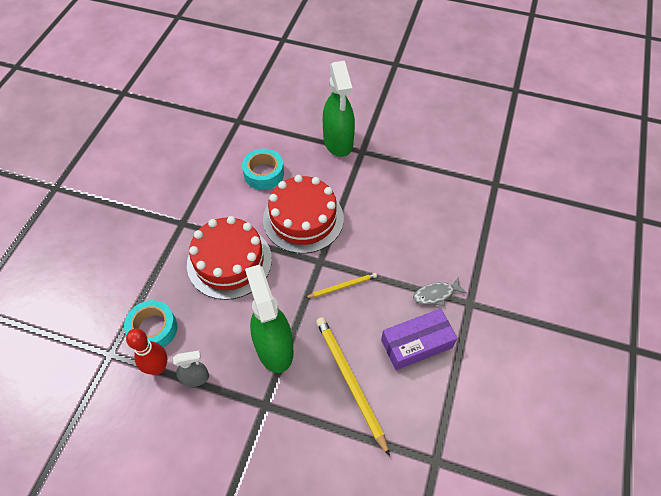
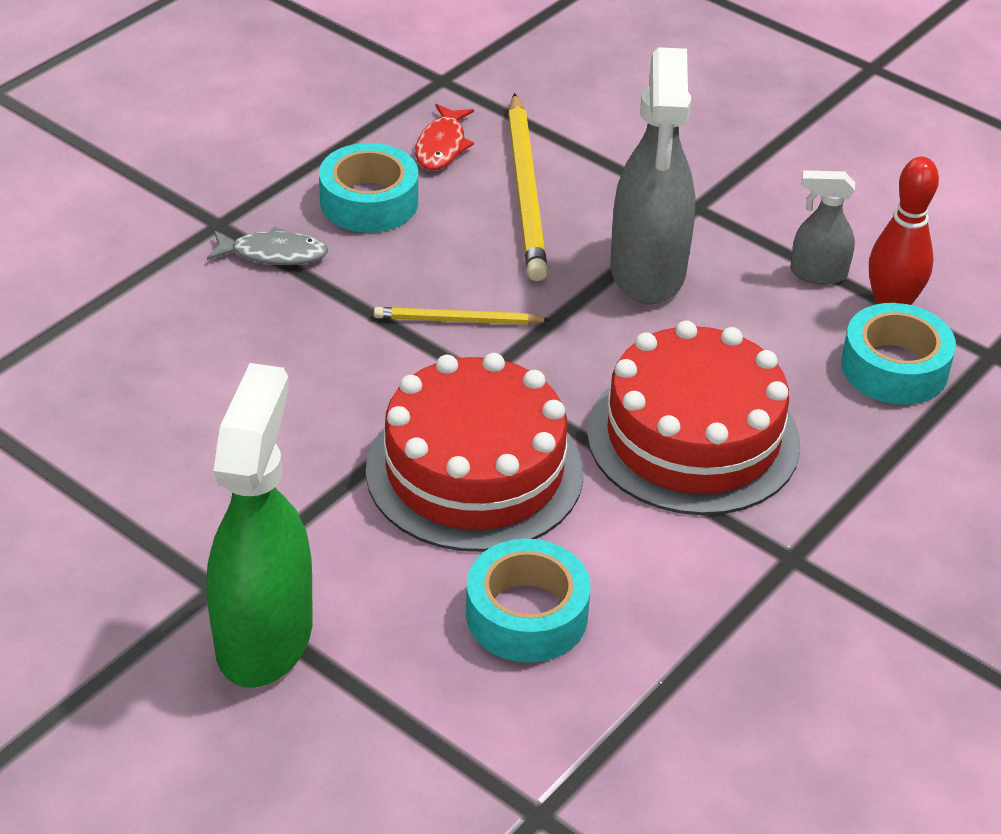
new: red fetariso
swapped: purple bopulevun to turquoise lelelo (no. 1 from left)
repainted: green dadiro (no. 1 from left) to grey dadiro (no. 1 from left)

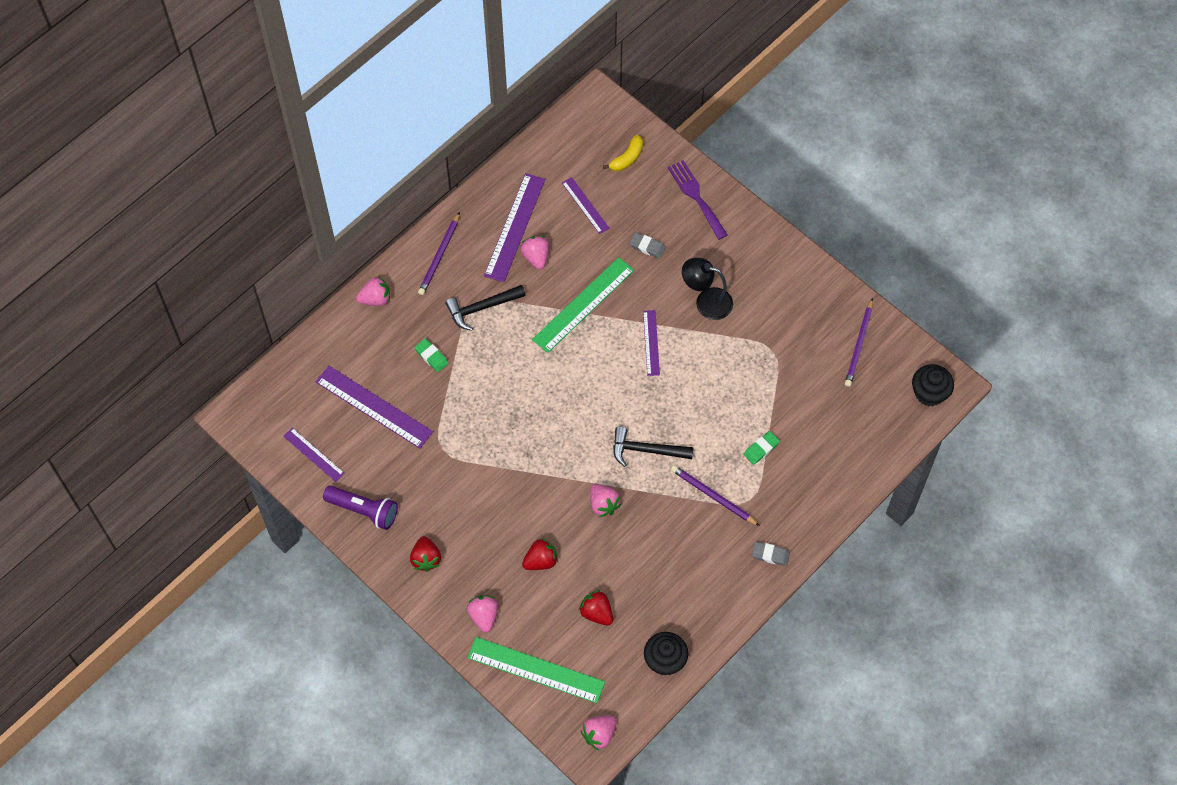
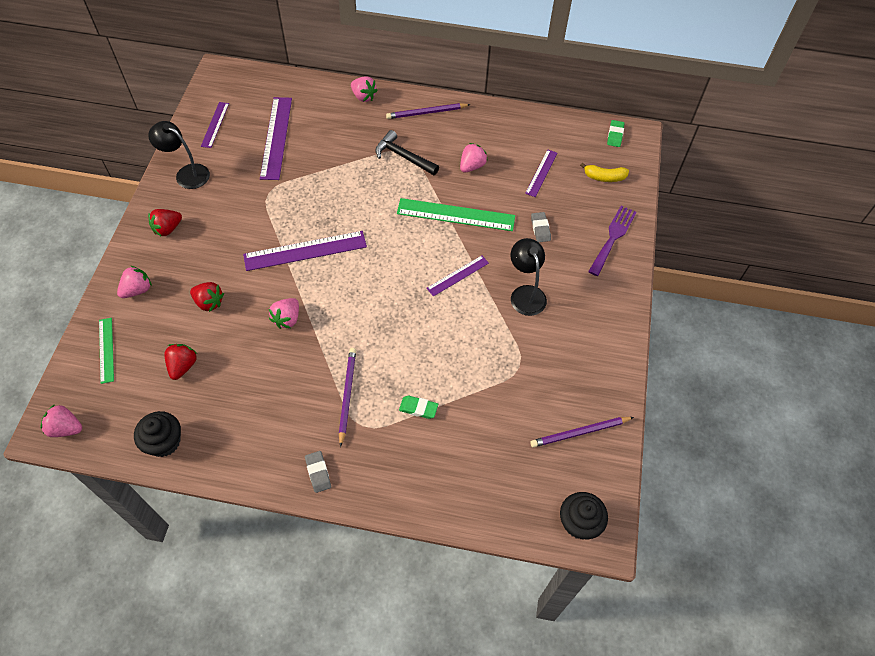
gone: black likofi (no. 2 from left)
shifted: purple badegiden (no. 3 from left); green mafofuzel (no. 1 from left in the first image) to green mafofuzel (no. 2 from left)
swapped: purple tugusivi to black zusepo (no. 1 from left)
scaled: green badegiden (no. 1 from left) x0.57

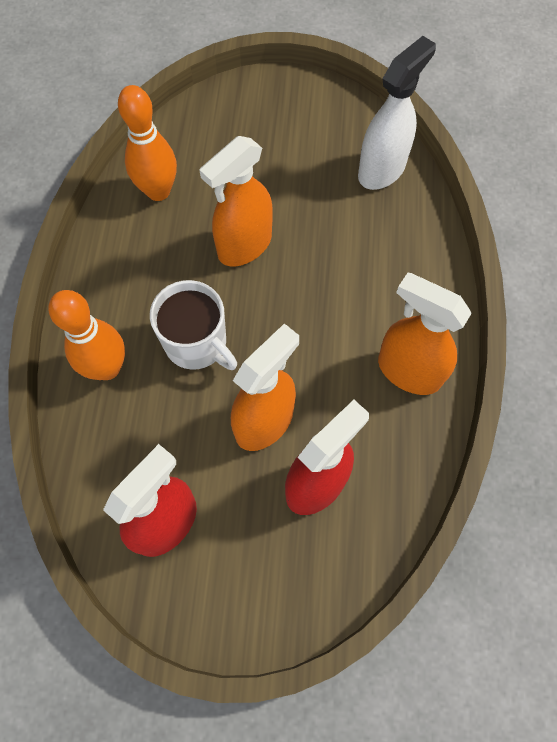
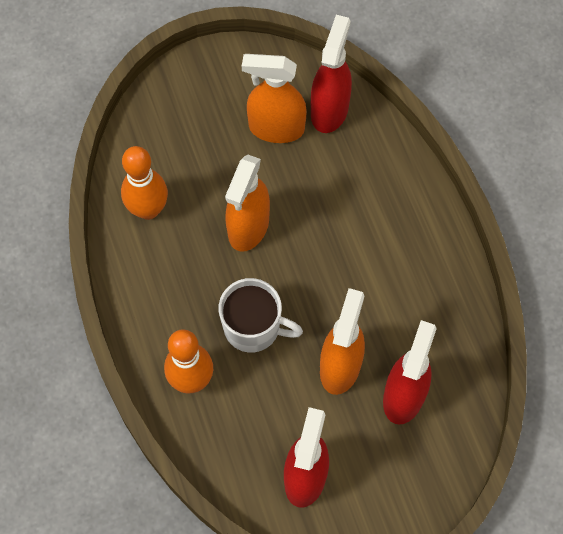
shifted: orange dadiro (no. 3 from left in the first image) to orange dadiro (no. 2 from left)
repainted: white dadiro to red dadiro (no. 2 from left)

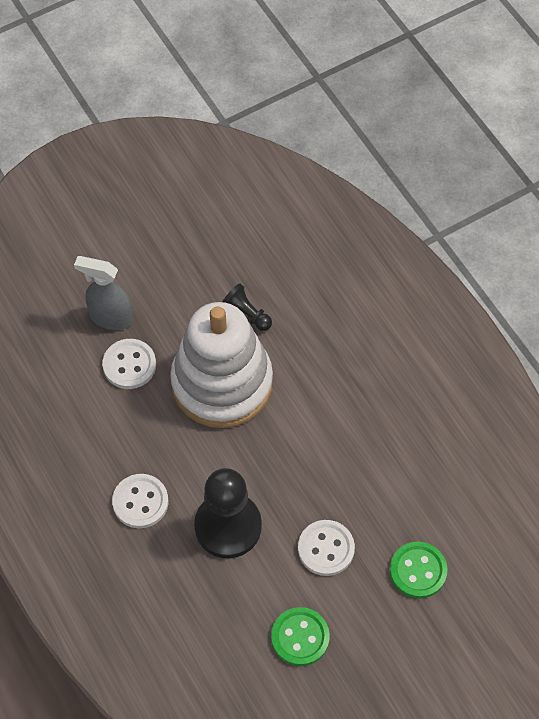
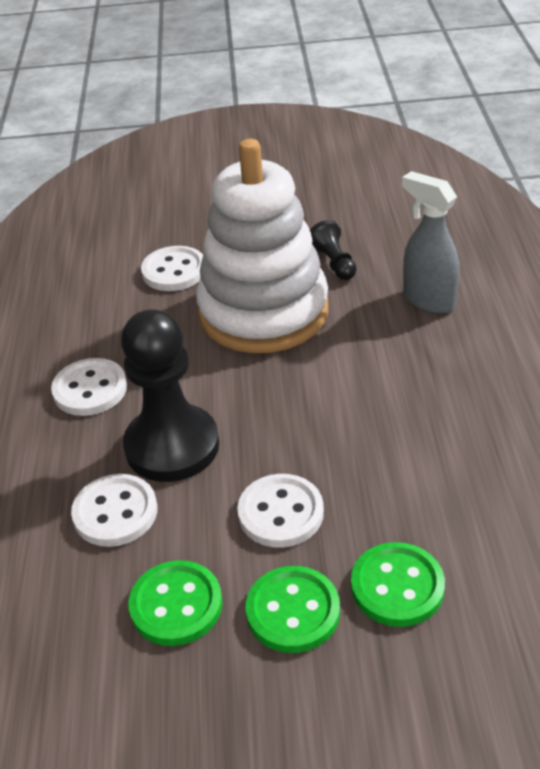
new: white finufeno (no. 2 from left); green finufeno (no. 2 from left)
shifted: grey dadiro

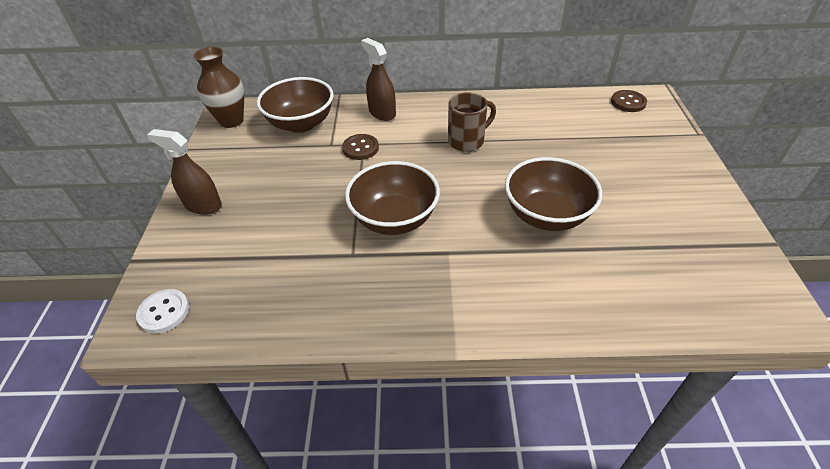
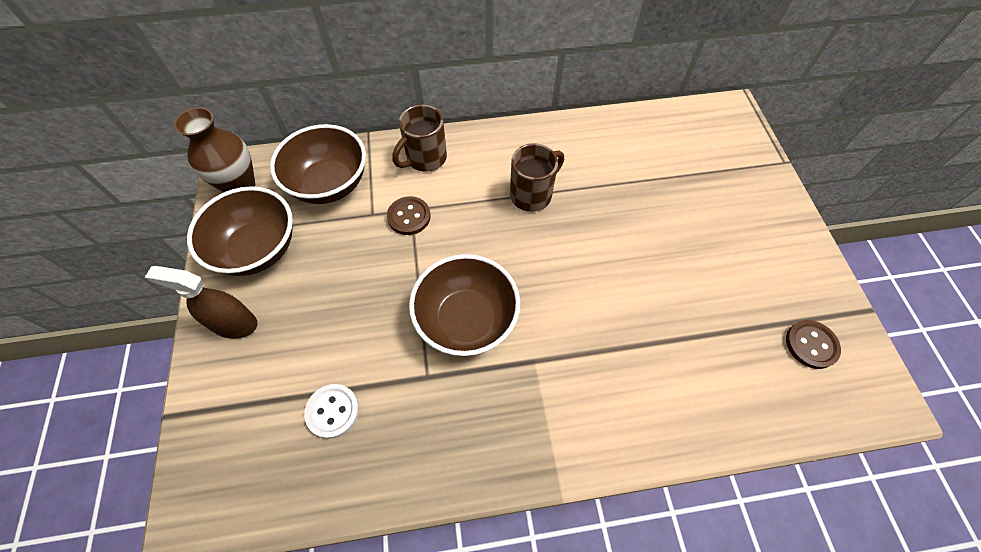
shifted: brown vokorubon (no. 3 from left in the first image) to brown vokorubon (no. 1 from left); white finufeno; brown finufeno (no. 2 from left)
swapped: brown dadiro (no. 2 from left) to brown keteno (no. 1 from left)

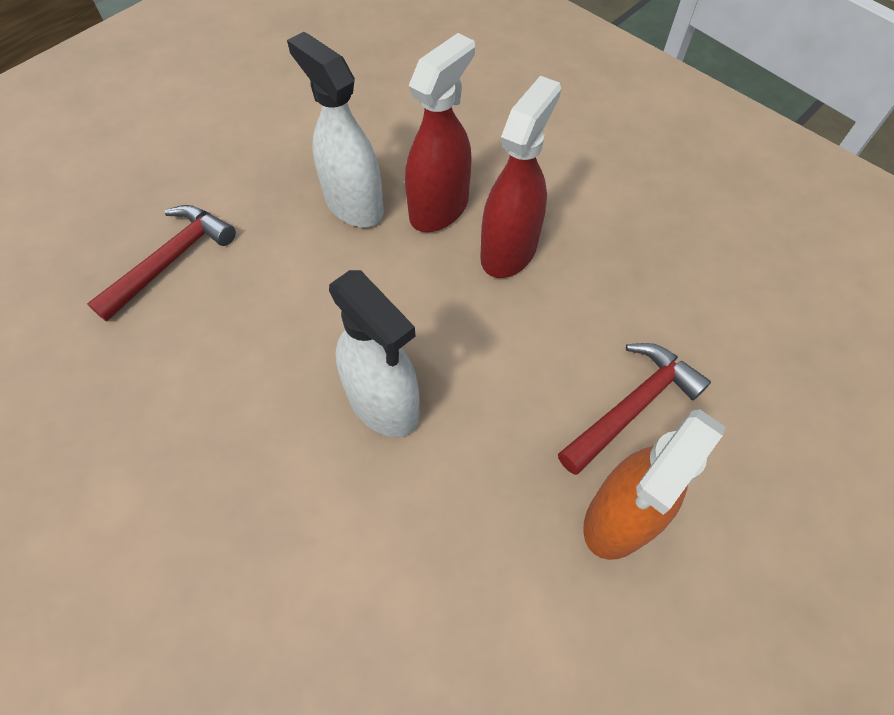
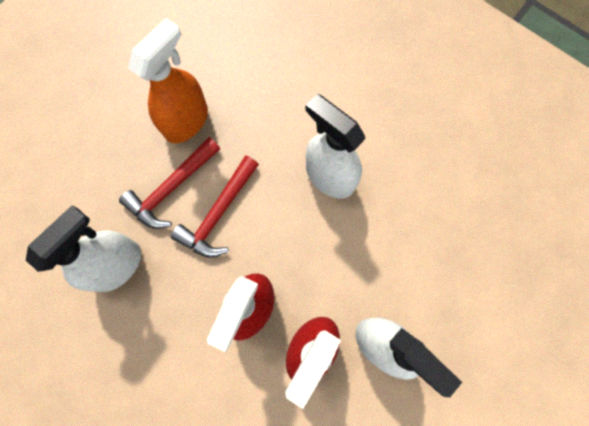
new: white dadiro (no. 1 from left)
shifted: red likofi (no. 1 from left in the first image) to red likofi (no. 2 from left)

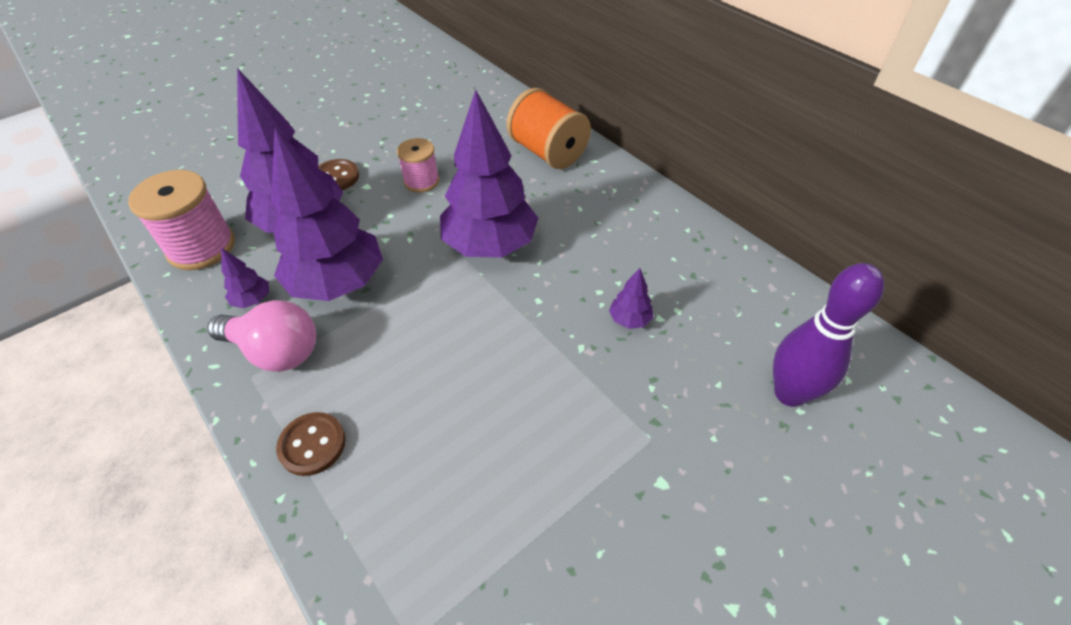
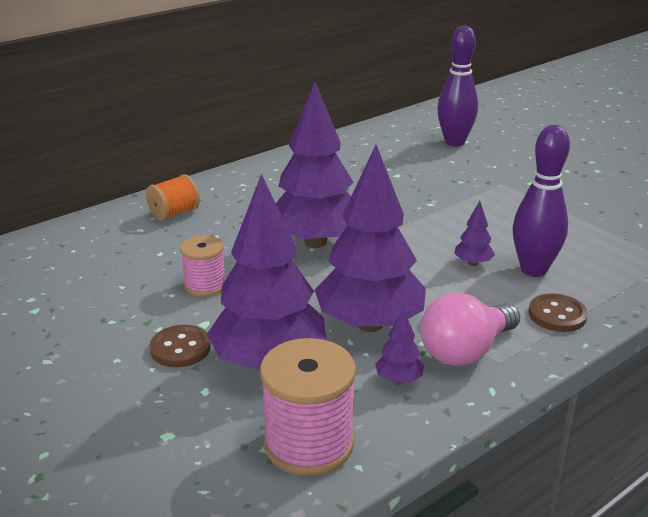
new: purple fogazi (no. 2 from left)
shifted: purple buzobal (no. 5 from left)
rotated: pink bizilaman 150 degrees counterclockwise
scaled: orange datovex x0.60

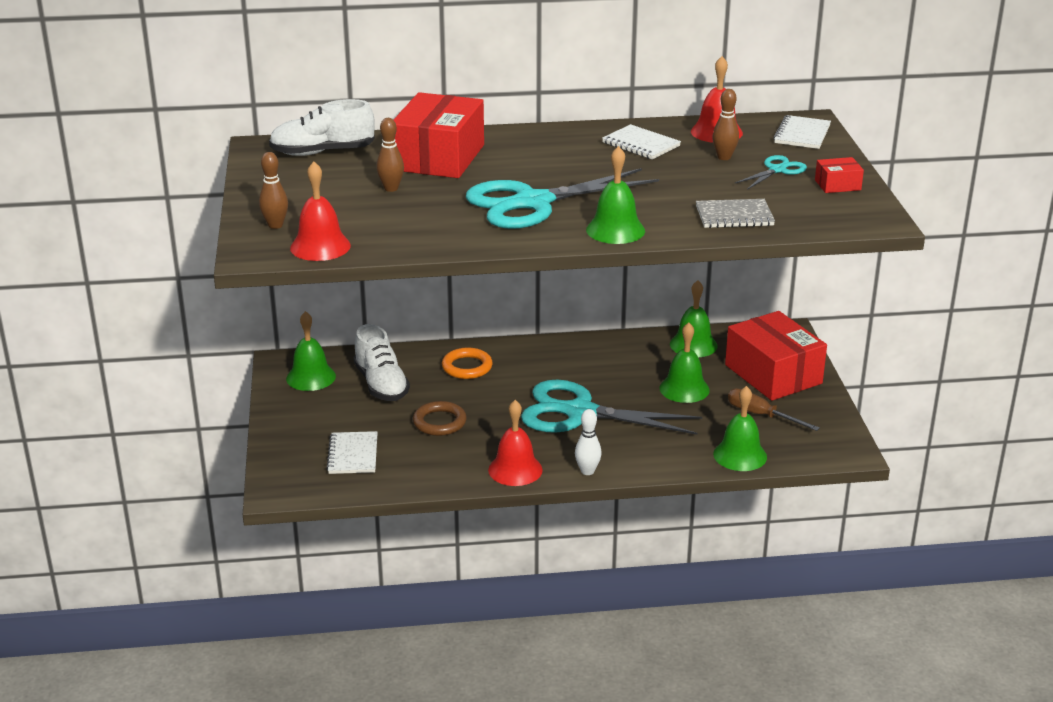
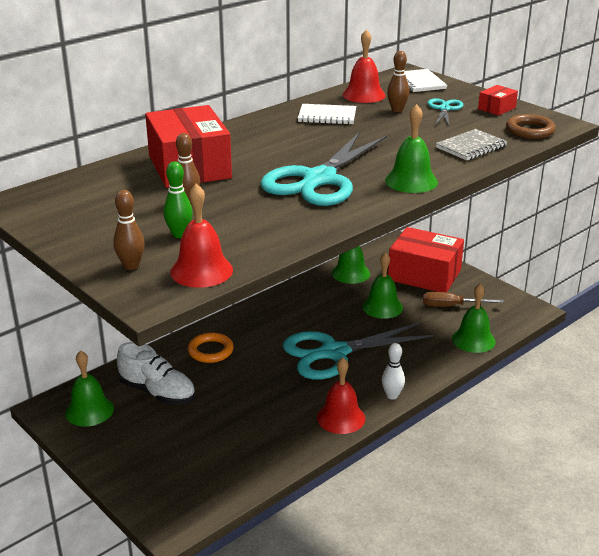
gone: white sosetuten (no. 1 from left); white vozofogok (no. 1 from left)
new: green fogazi
shifted: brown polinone

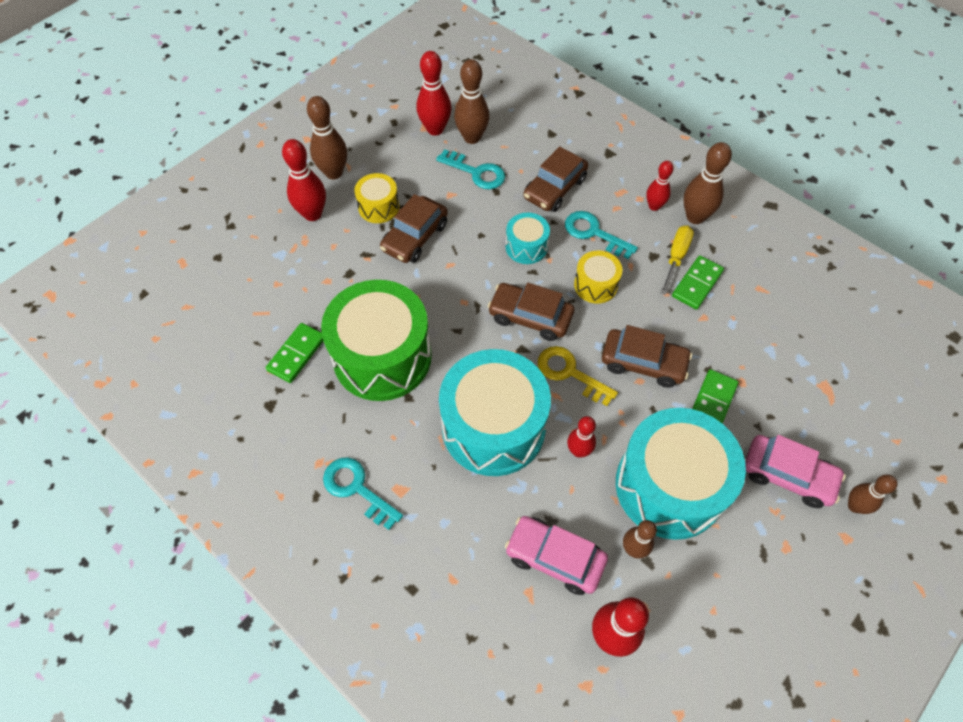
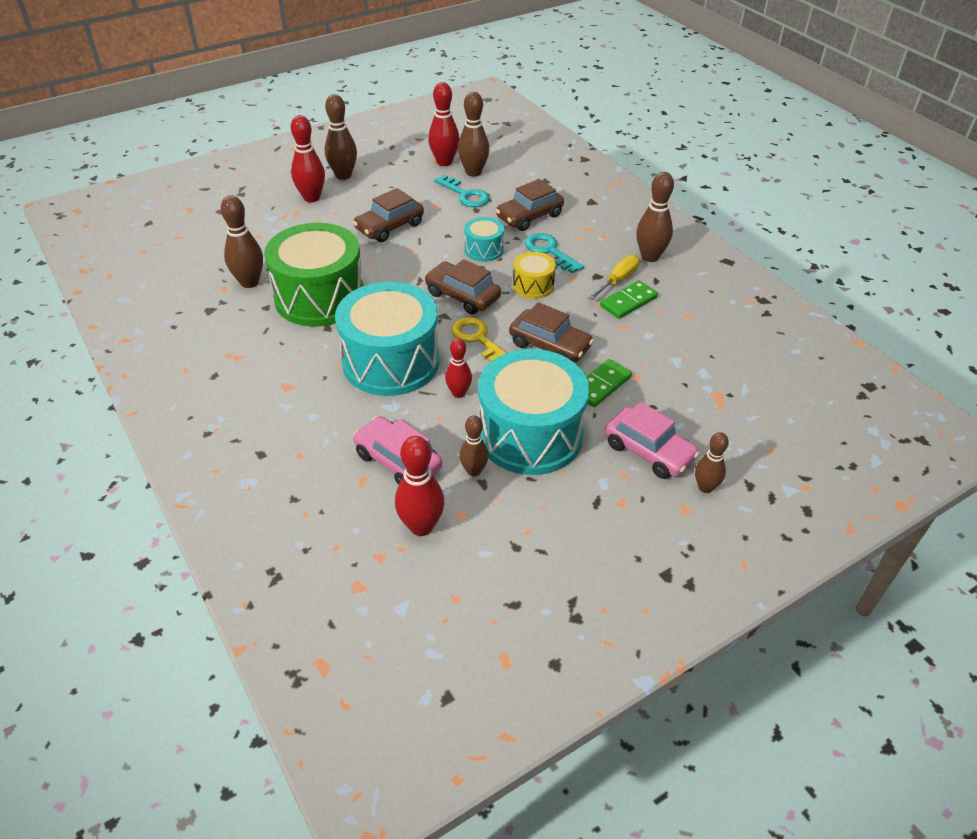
gone: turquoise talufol (no. 1 from left); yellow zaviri (no. 1 from left); red fogazi (no. 5 from left)
swapped: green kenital (no. 1 from left) to brown fogazi (no. 1 from left)

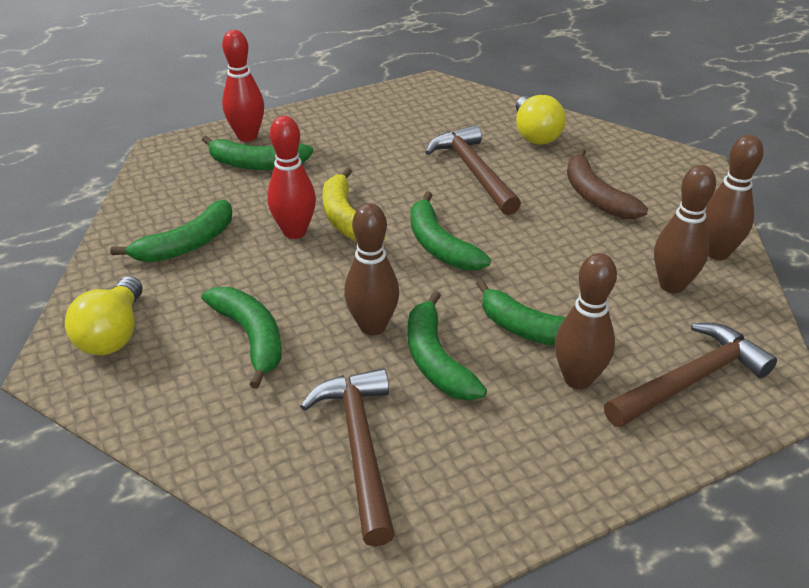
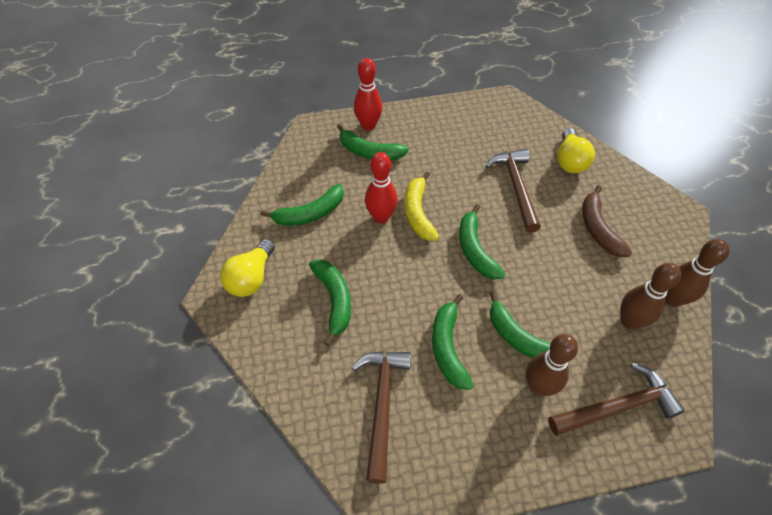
gone: brown fogazi (no. 1 from left)

